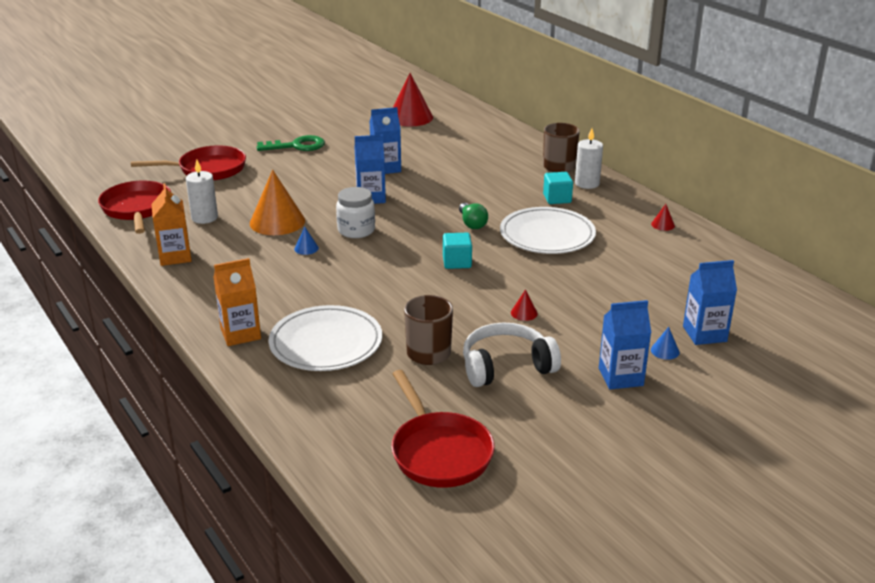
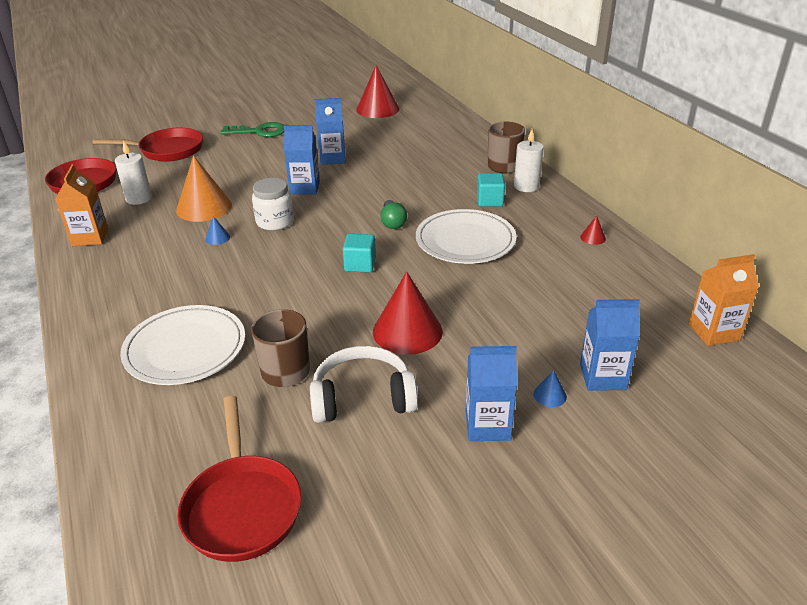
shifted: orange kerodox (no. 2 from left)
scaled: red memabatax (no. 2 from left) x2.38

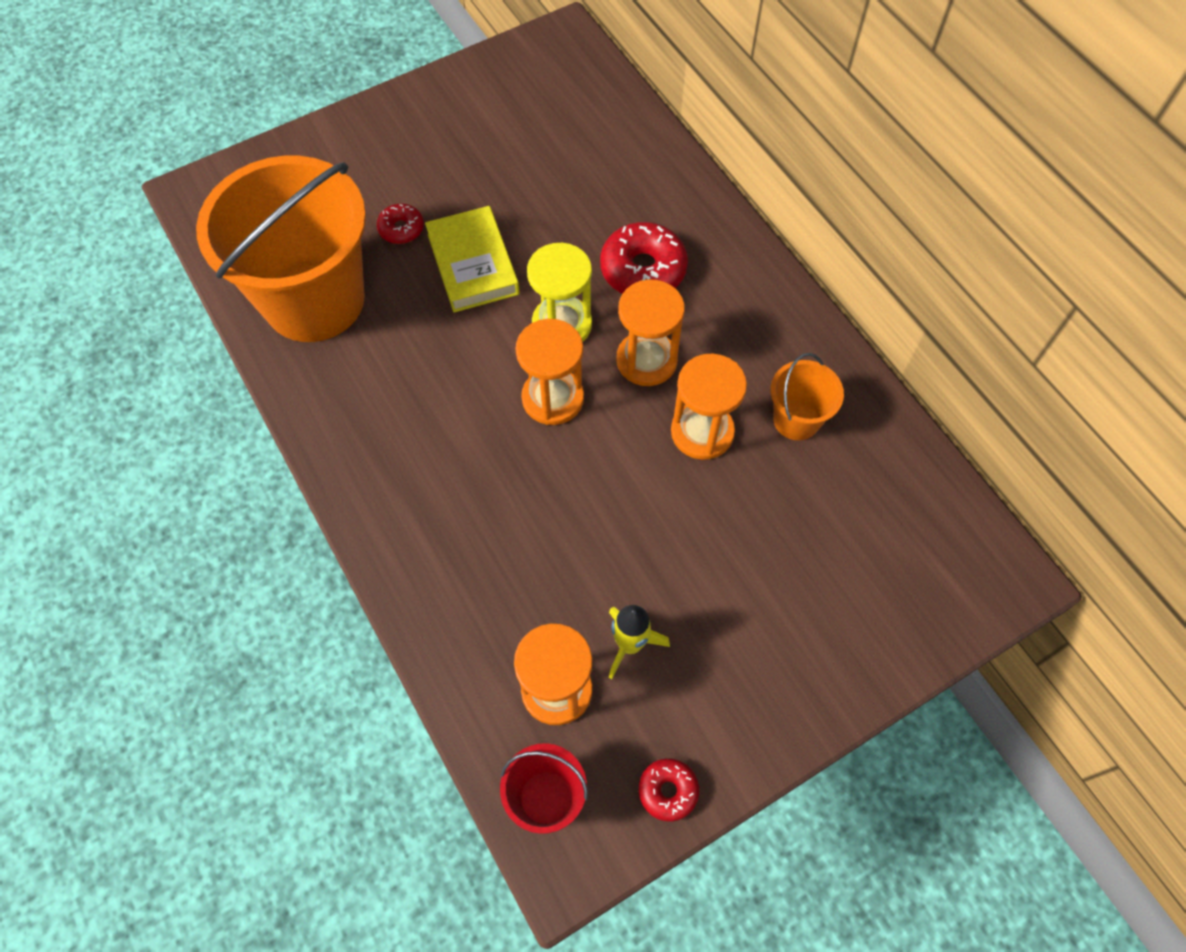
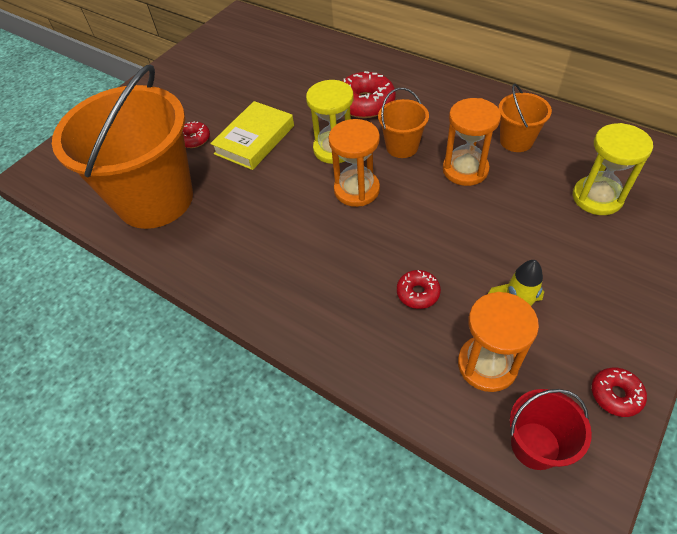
new: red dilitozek (no. 3 from left); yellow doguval (no. 2 from left)
swapped: orange doguval (no. 3 from left) to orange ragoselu (no. 2 from left)
rotated: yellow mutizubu 75 degrees clockwise

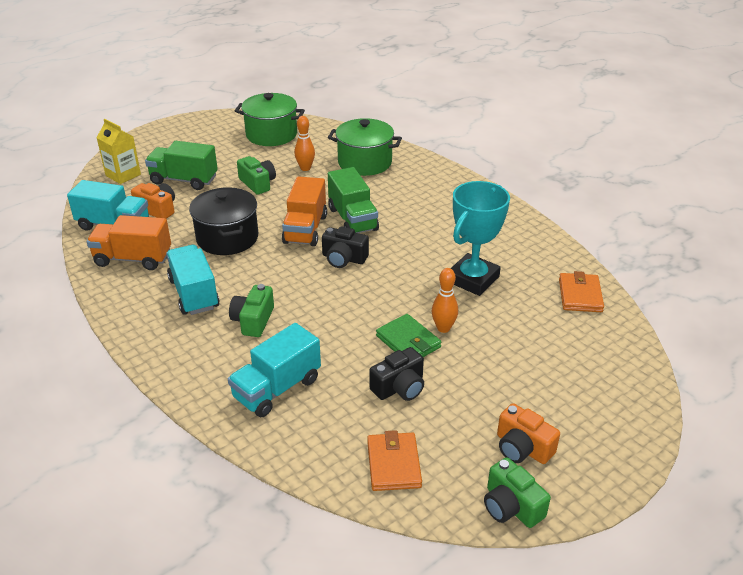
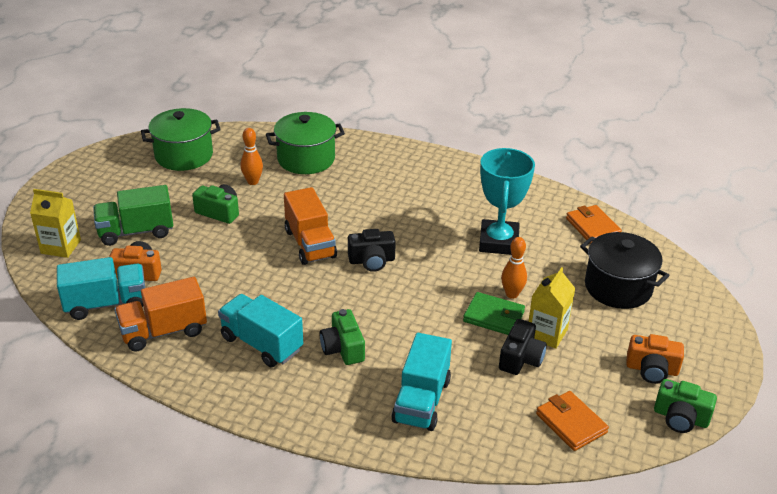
gone: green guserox (no. 2 from left)
new: yellow kerodox (no. 2 from left)
shifted: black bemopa

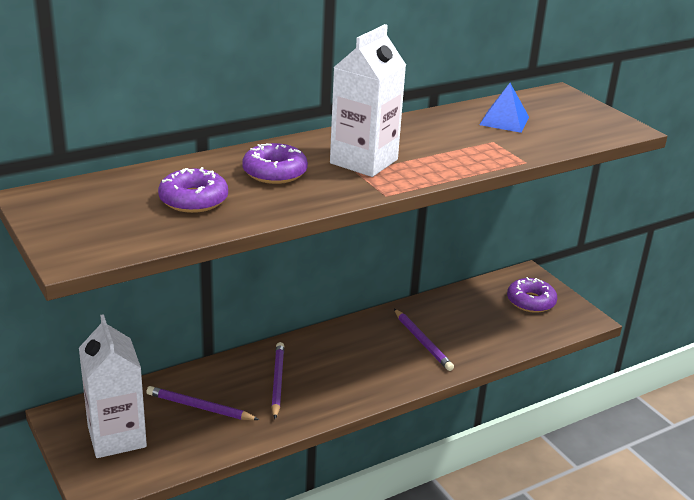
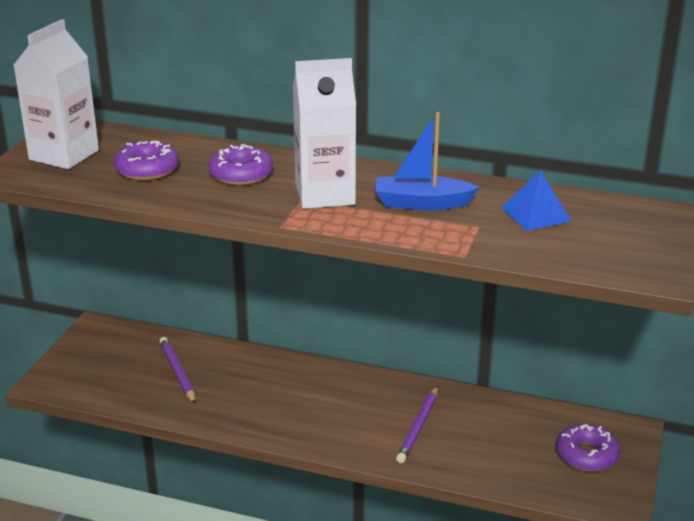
gone: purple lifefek (no. 2 from left)
new: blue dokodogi
shifted: white kerodox (no. 1 from left)

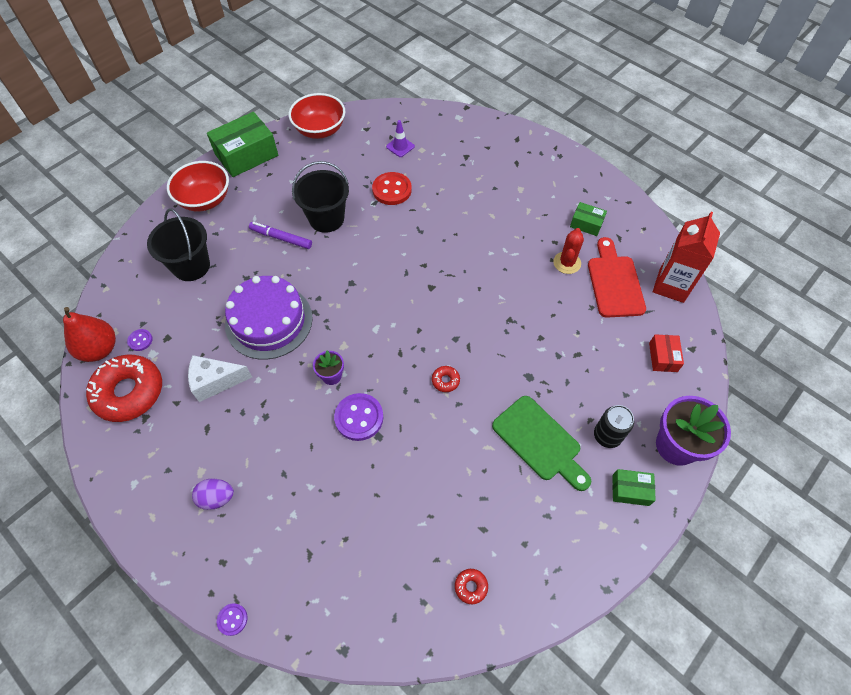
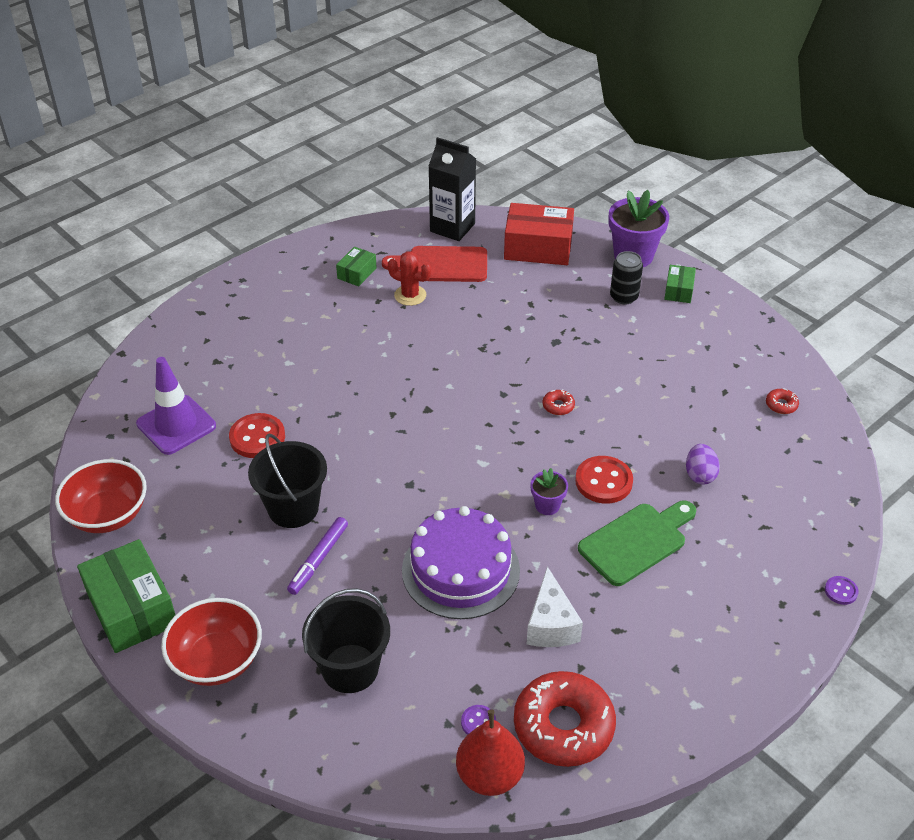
shifted: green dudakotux; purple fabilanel
repainted: red kerodox to black kerodox; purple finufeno (no. 3 from left) to red finufeno (no. 2 from left)
scaled: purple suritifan x1.92; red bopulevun x1.95

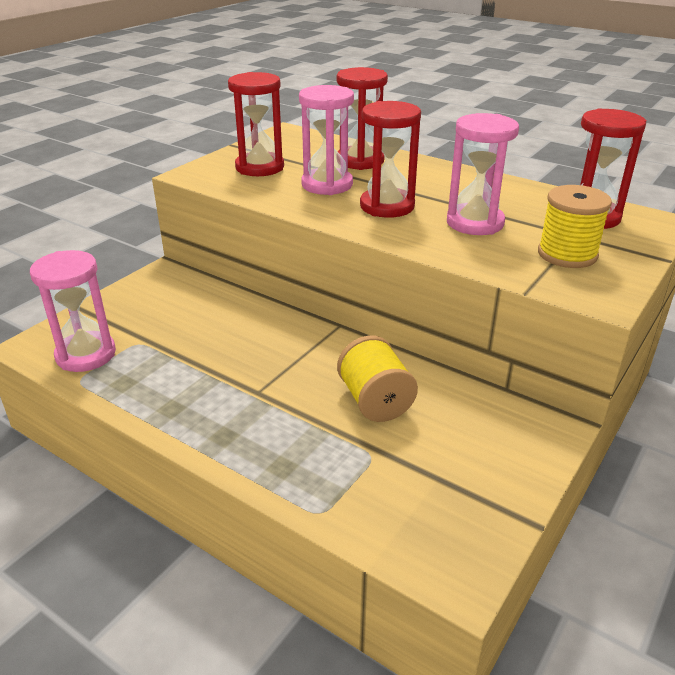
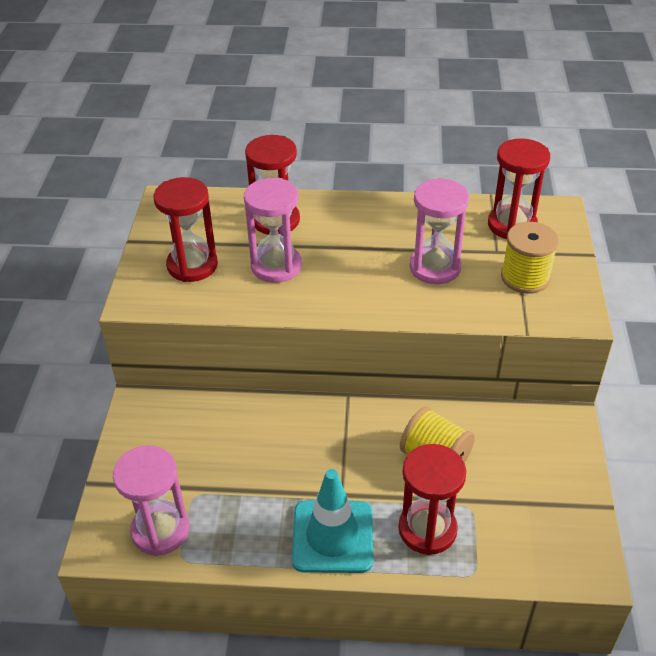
new: turquoise suritifan
shifted: red doguval (no. 3 from left)

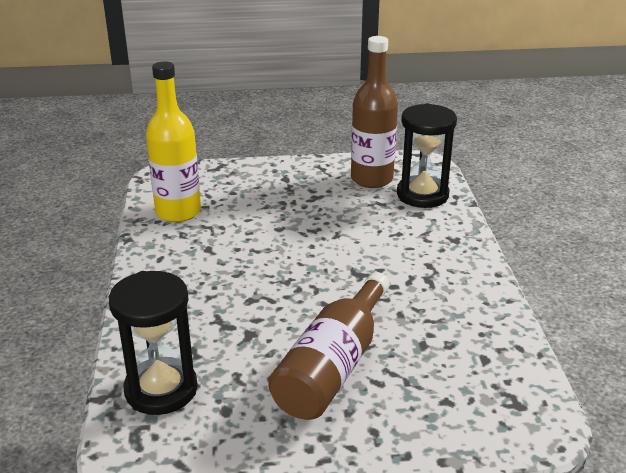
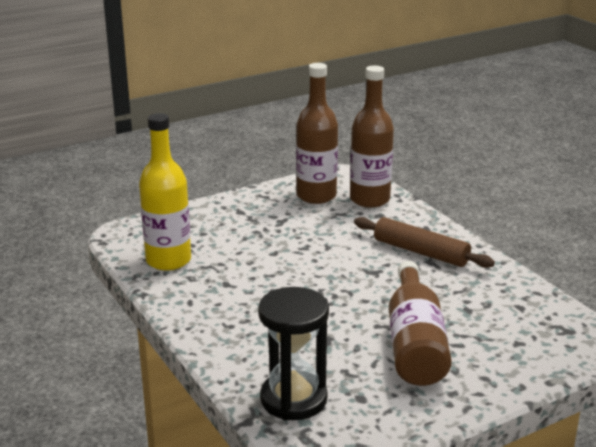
new: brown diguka
swapped: black doguval (no. 2 from left) to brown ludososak (no. 2 from left)

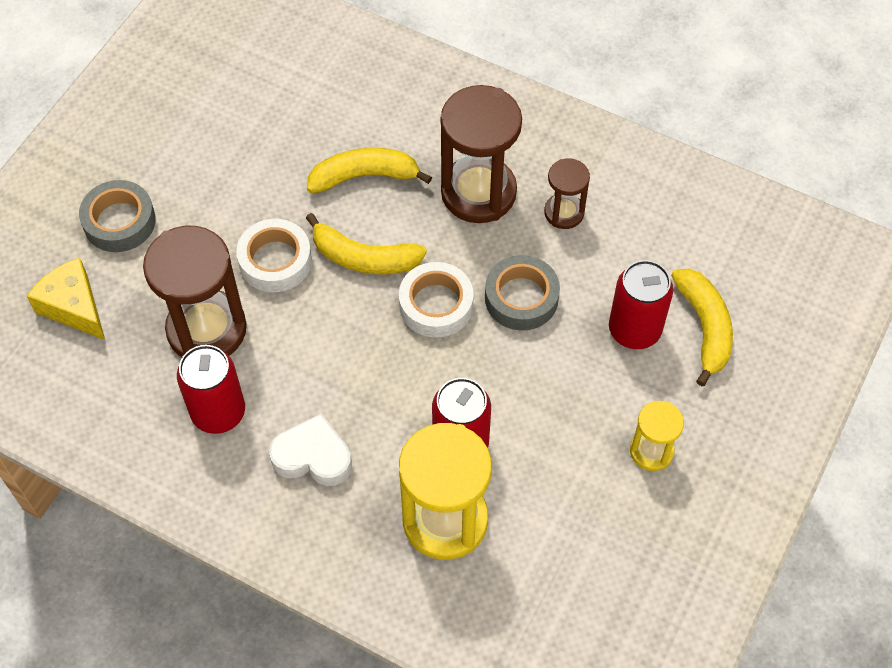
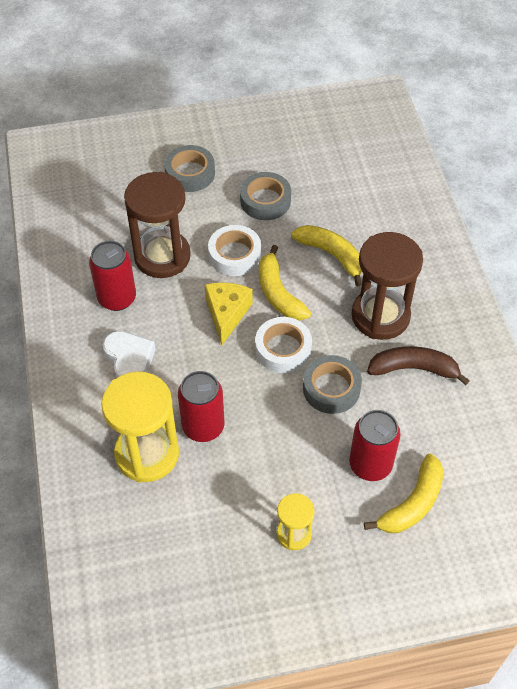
new: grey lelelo (no. 2 from left)
shifted: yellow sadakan
swapped: brown doguval (no. 3 from left) to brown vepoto

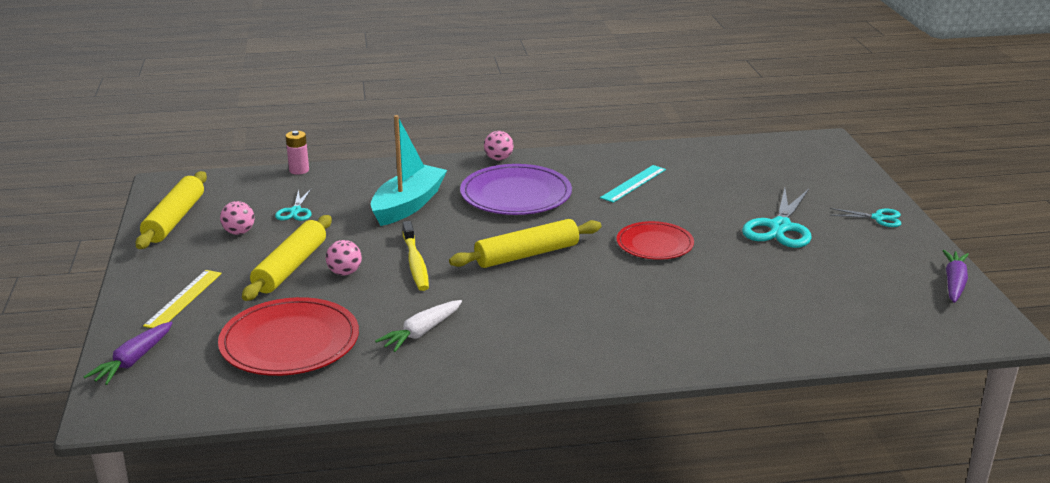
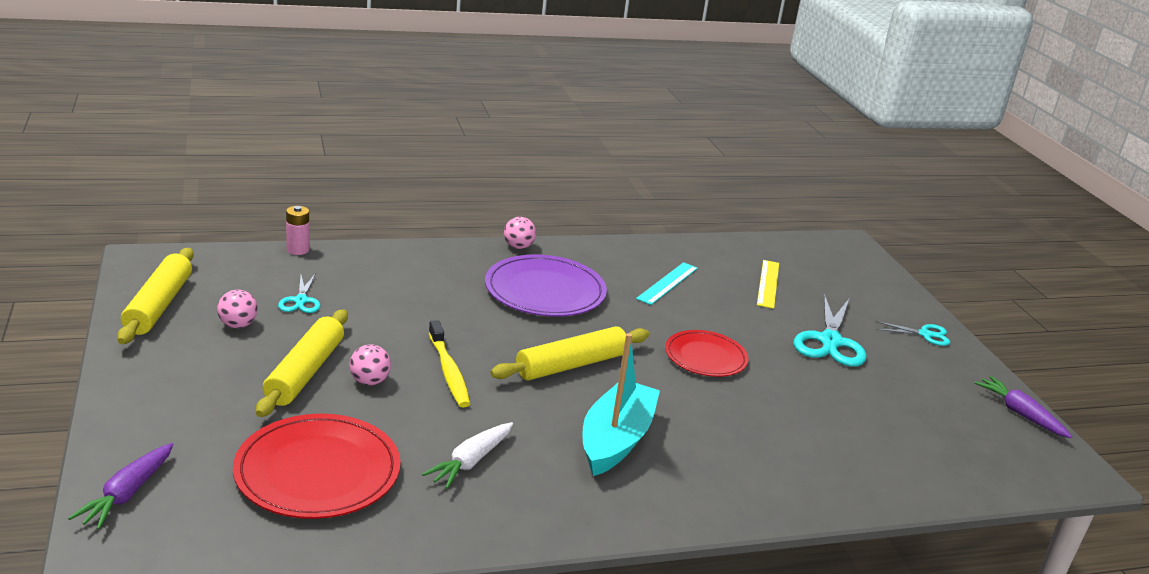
shifted: turquoise dokodogi; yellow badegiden
rotated: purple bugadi (no. 2 from left) 45 degrees counterclockwise

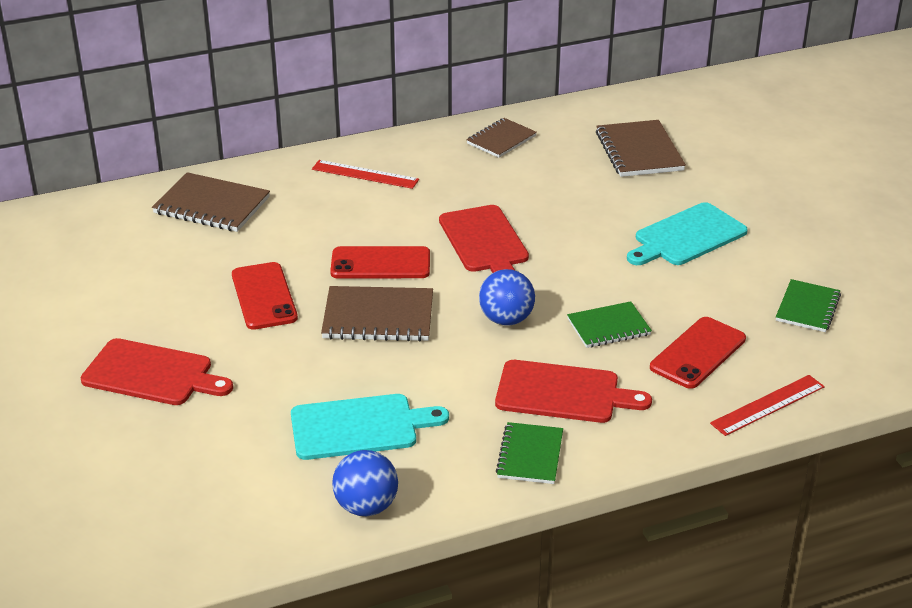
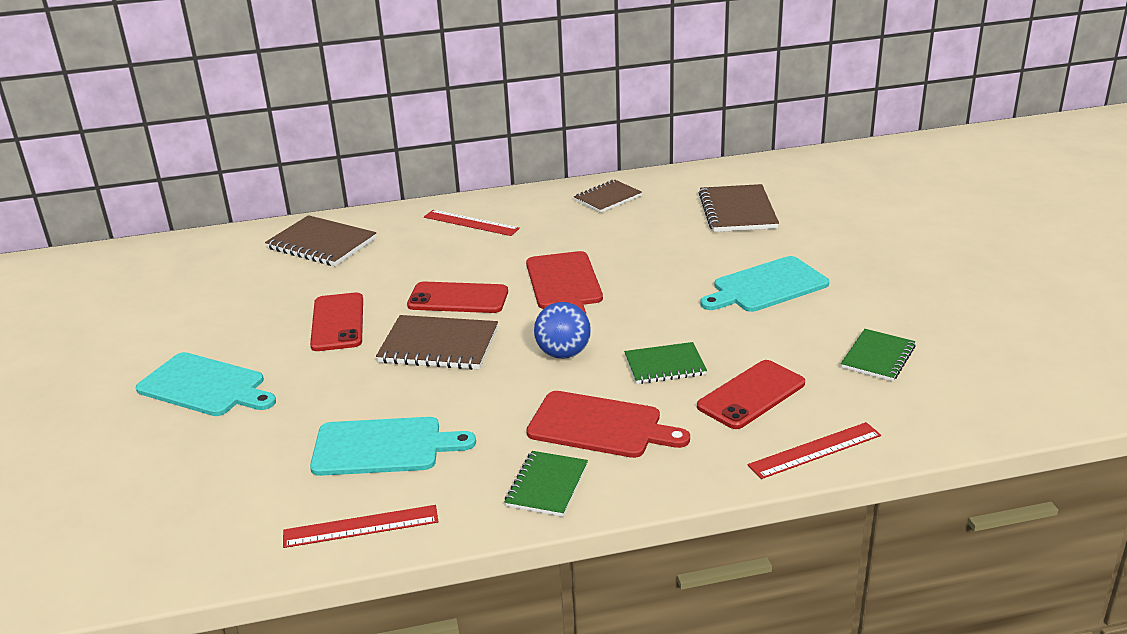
swapped: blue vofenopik (no. 1 from left) to red badegiden (no. 1 from left)
repainted: red dudakotux (no. 1 from left) to turquoise dudakotux (no. 1 from left)

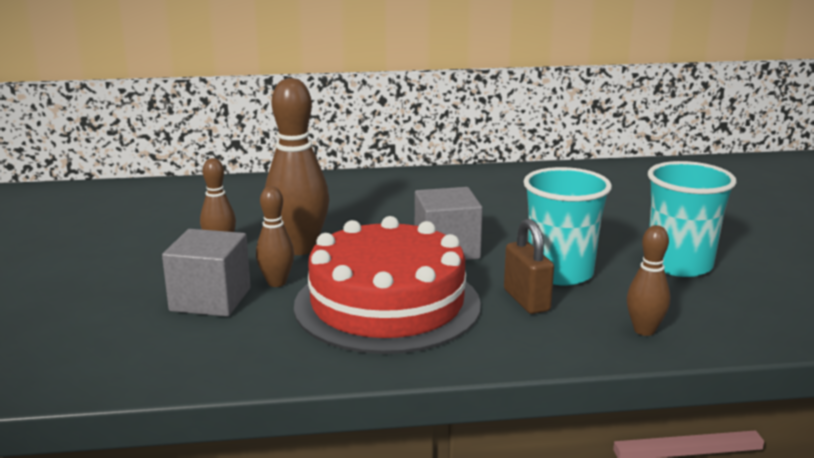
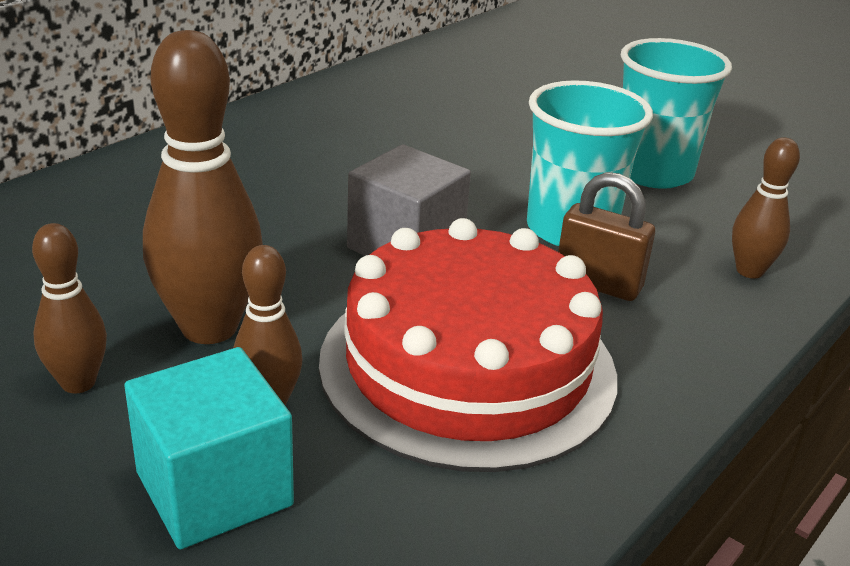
repainted: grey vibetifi (no. 1 from left) to turquoise vibetifi

